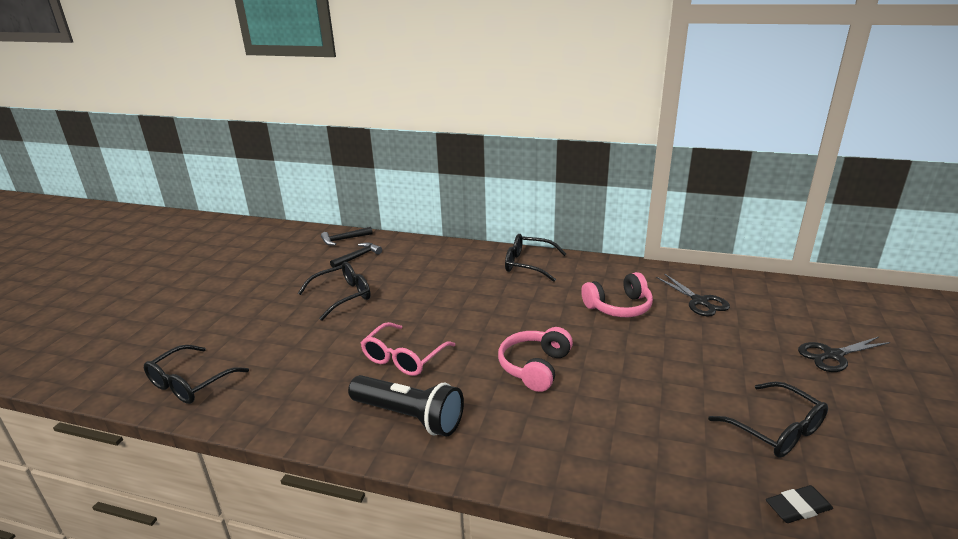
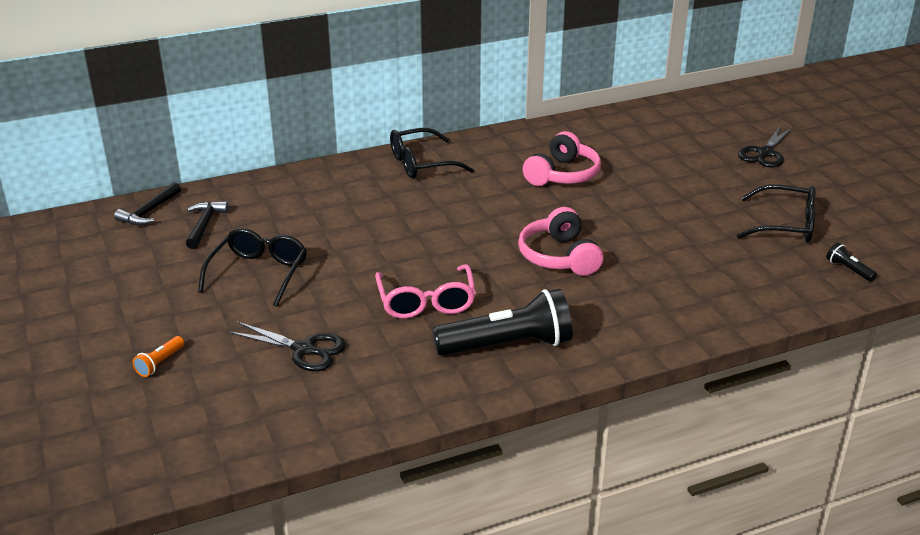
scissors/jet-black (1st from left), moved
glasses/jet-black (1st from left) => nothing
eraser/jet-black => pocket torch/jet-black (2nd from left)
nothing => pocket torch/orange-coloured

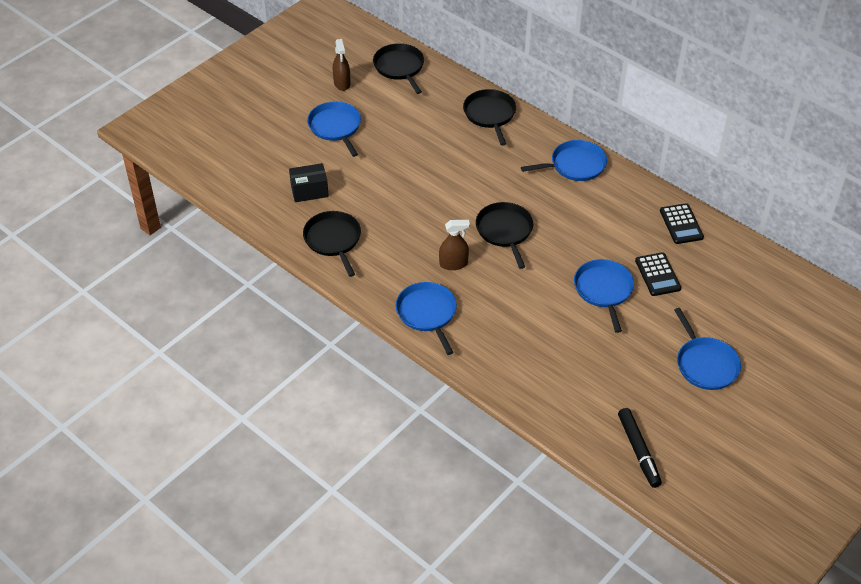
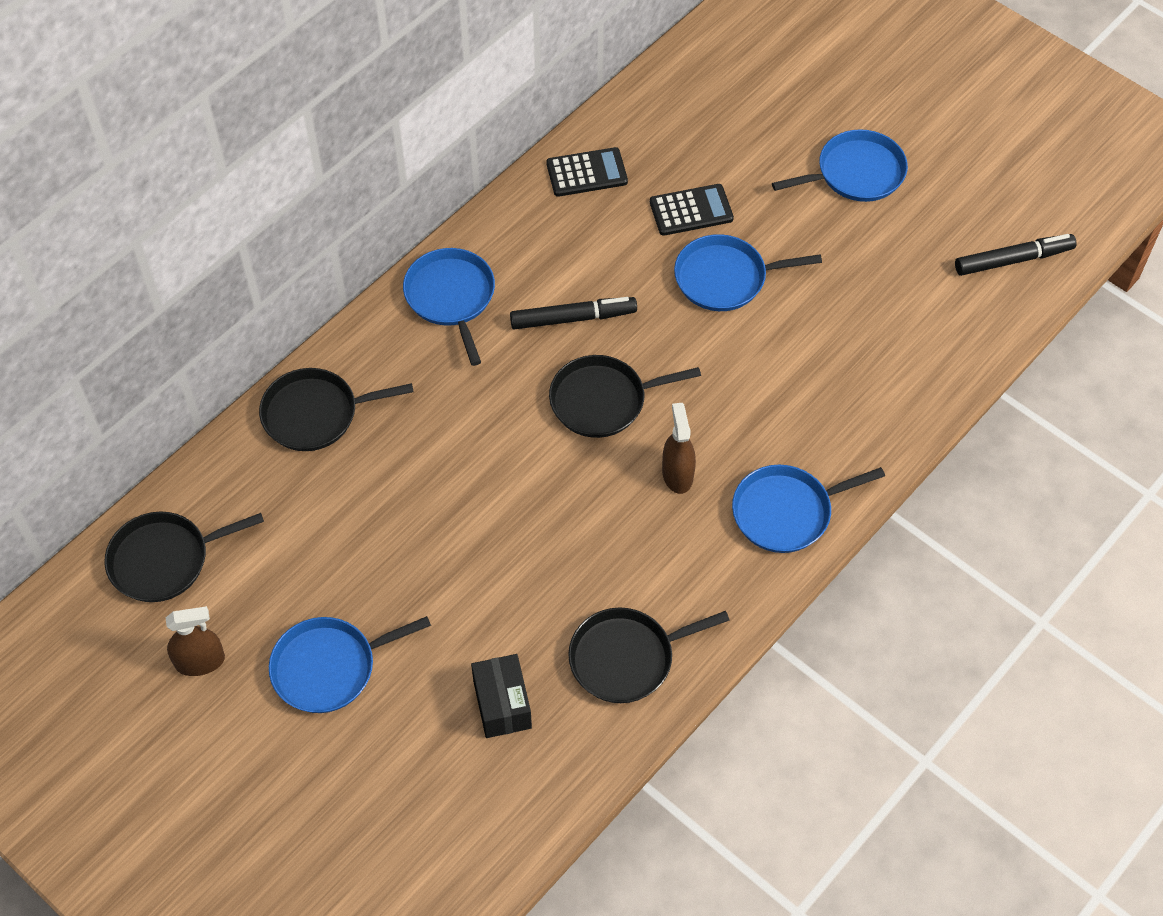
nothing => felt pen/jet-black (1st from left)

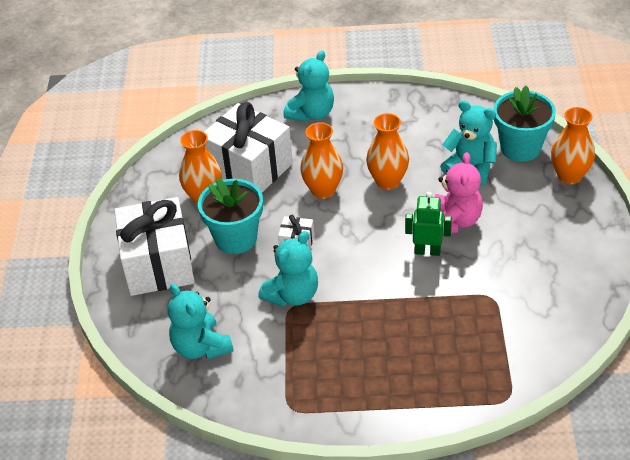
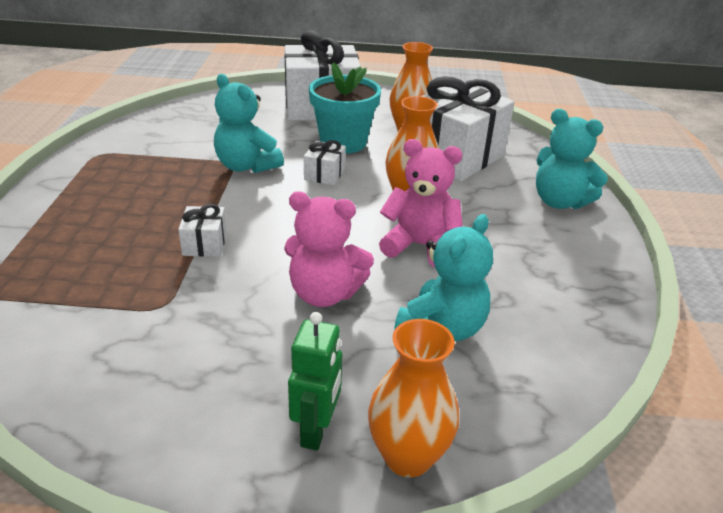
plant pot/teal (2nd from left) => nothing
flower vase/orange-coloured (3rd from left) => teddy/rose-pink (2nd from left)
robot/emerald, moved
teddy/teal (1st from left) => nothing
nothing => present/white (1st from left)

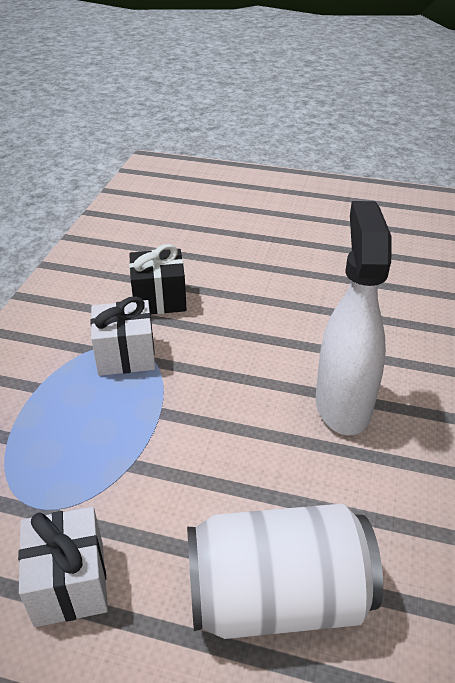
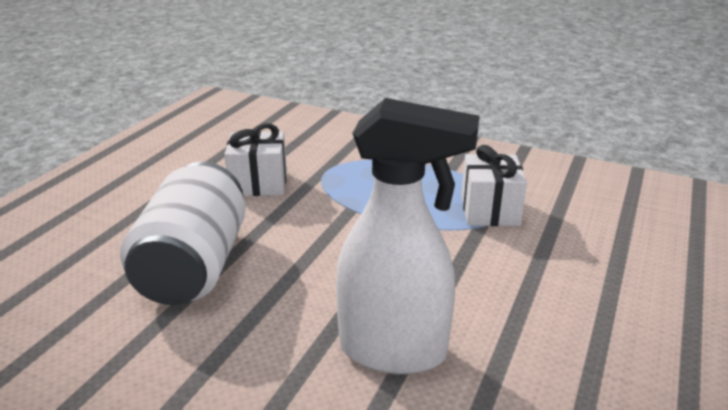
present/jet-black => nothing

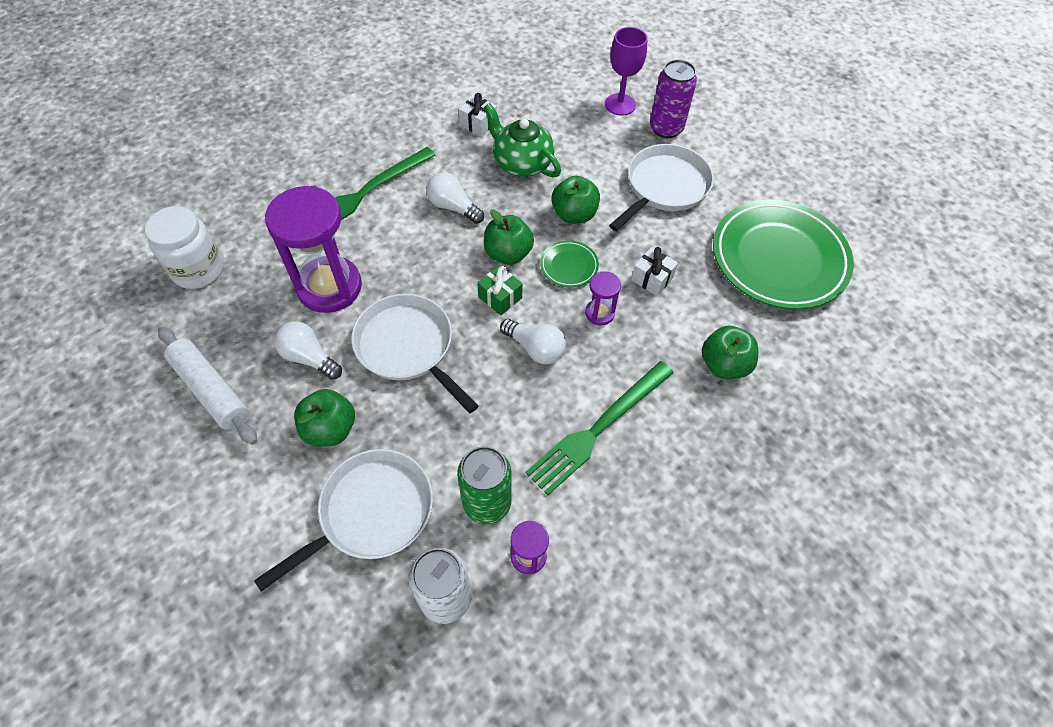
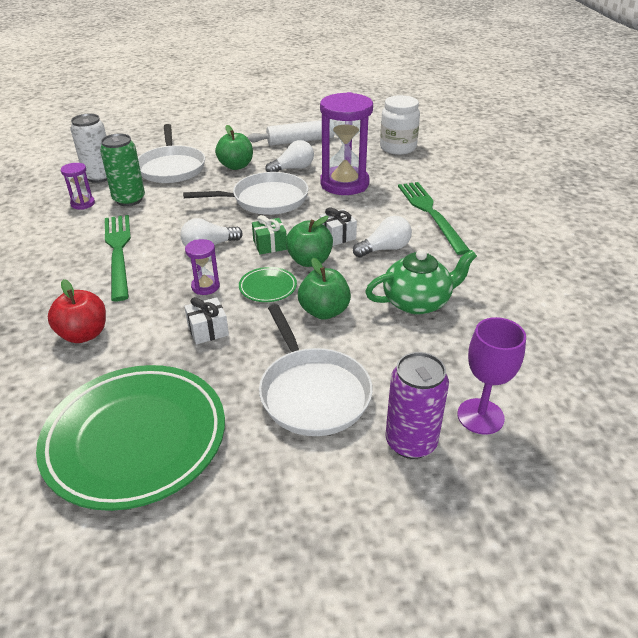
present/white (1st from left in the first image) => present/white (2nd from left), moved
apple fruit/emerald (4th from left) => apple fruit/crimson

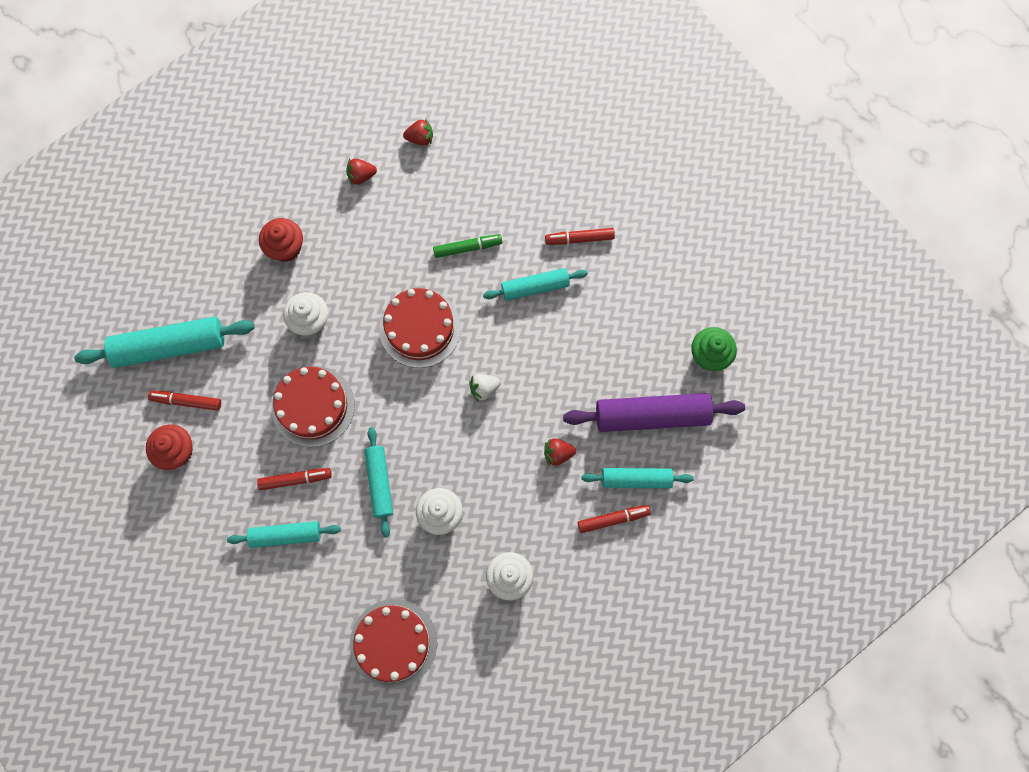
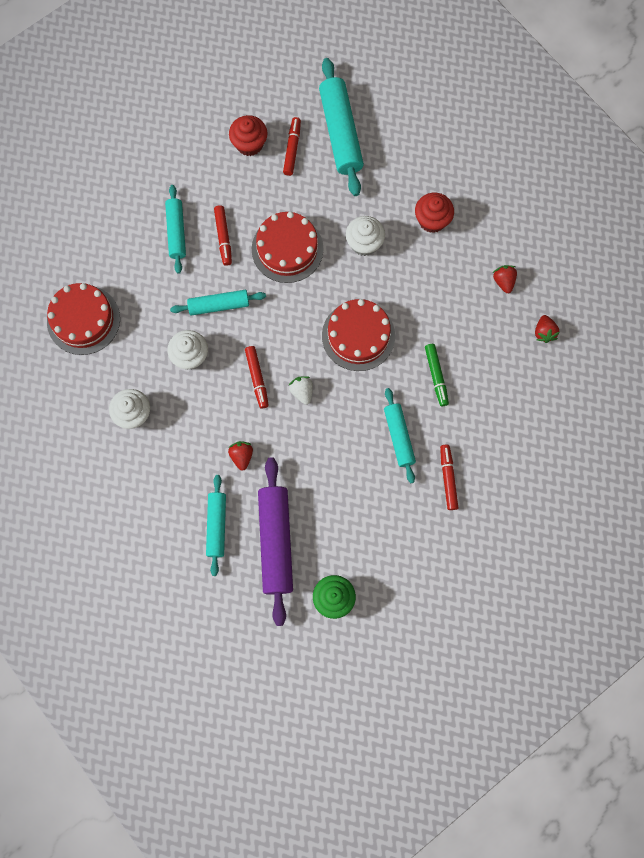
felt pen/crimson (4th from left in the first image) => felt pen/crimson (2nd from left), moved

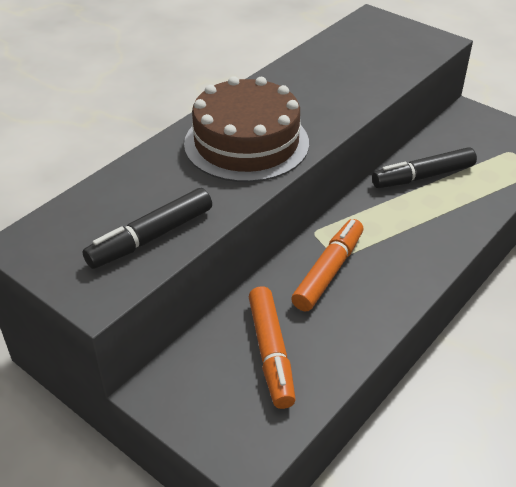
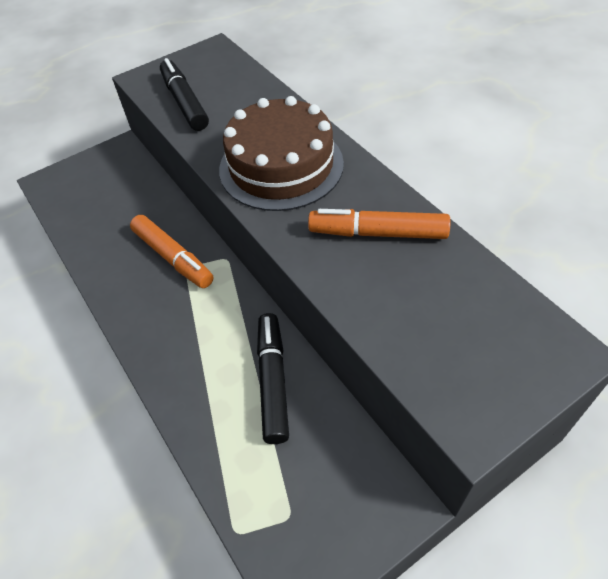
felt pen/orange-coloured (1st from left in the first image) => felt pen/orange-coloured (2nd from left), moved

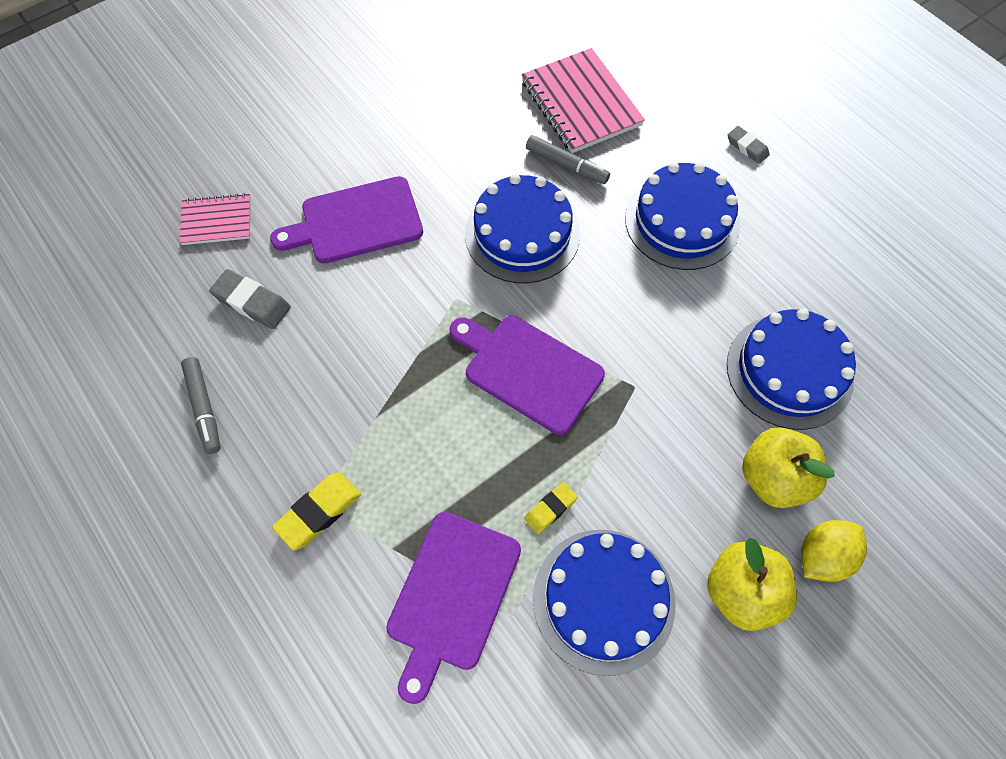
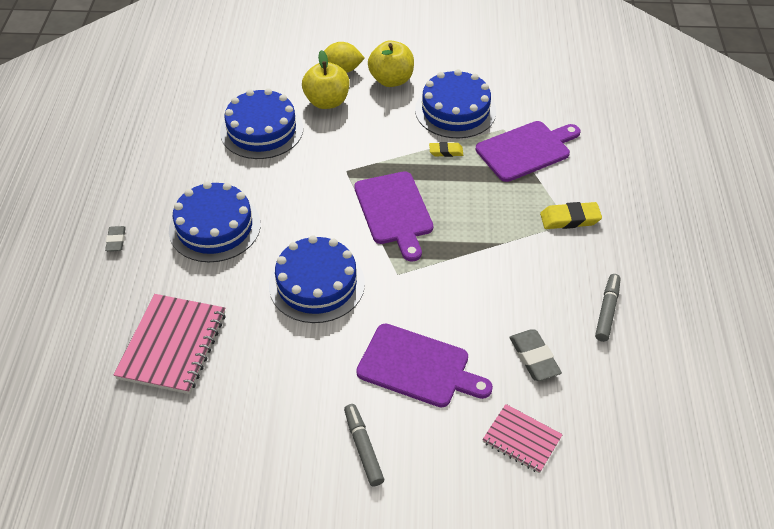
felt pen/gray (2nd from left in the first image) => felt pen/gray (1st from left), moved

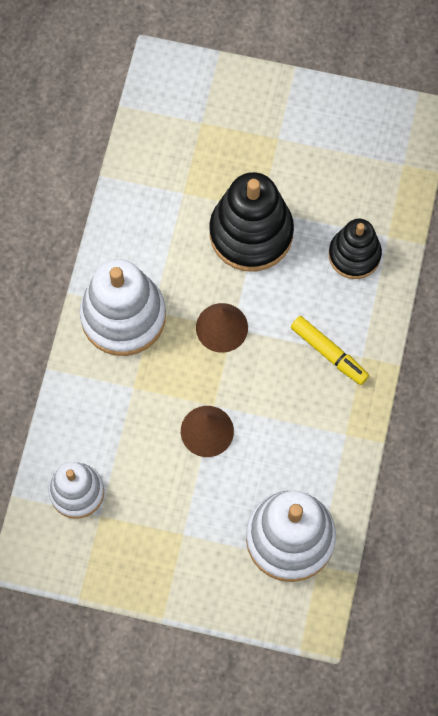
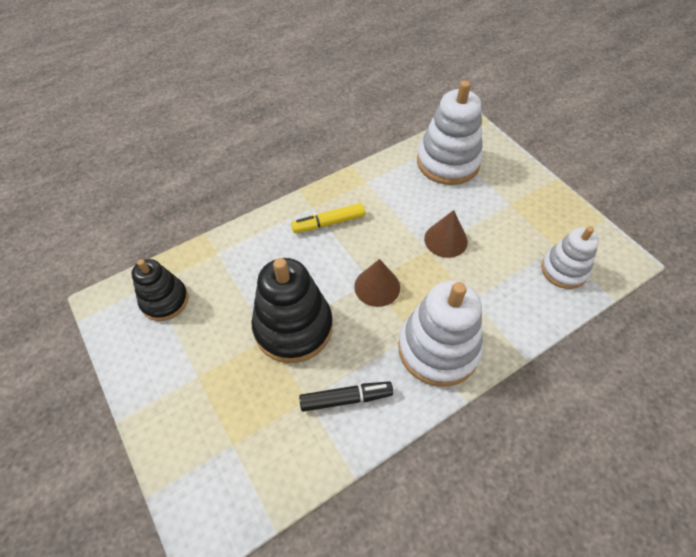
ring stacker/jet-black (2nd from left in the first image) => ring stacker/jet-black (1st from left), moved
felt pen/golden, 105 degrees counterclockwise
nothing => felt pen/jet-black

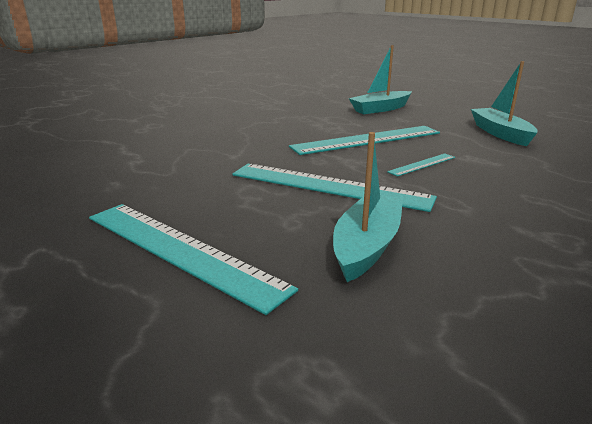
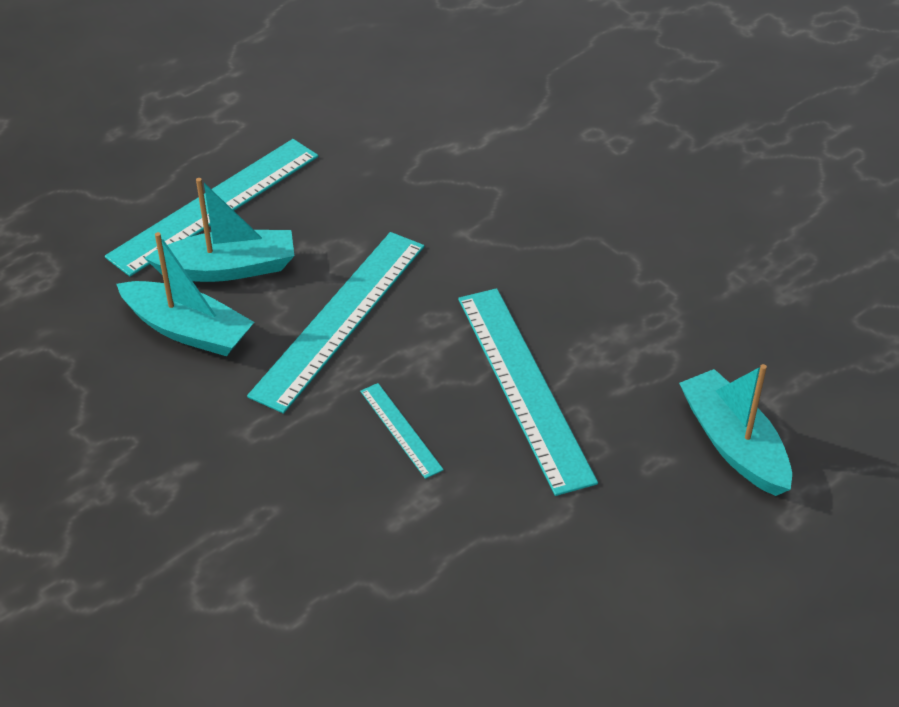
boat/teal (3rd from left in the first image) => boat/teal (2nd from left), moved

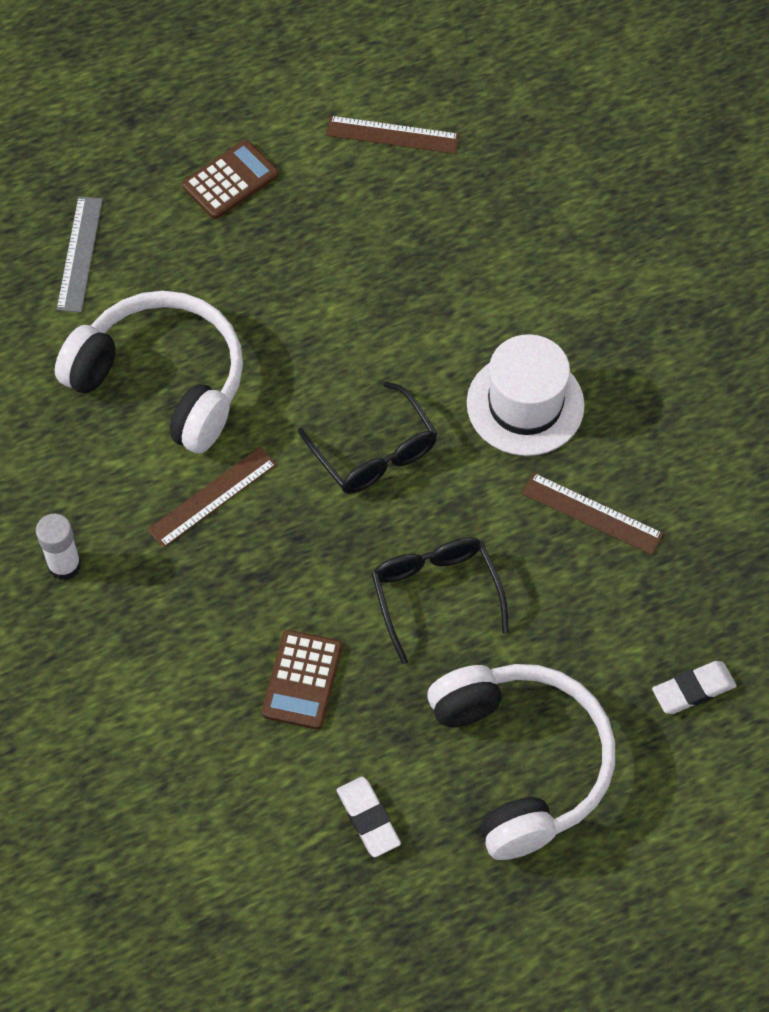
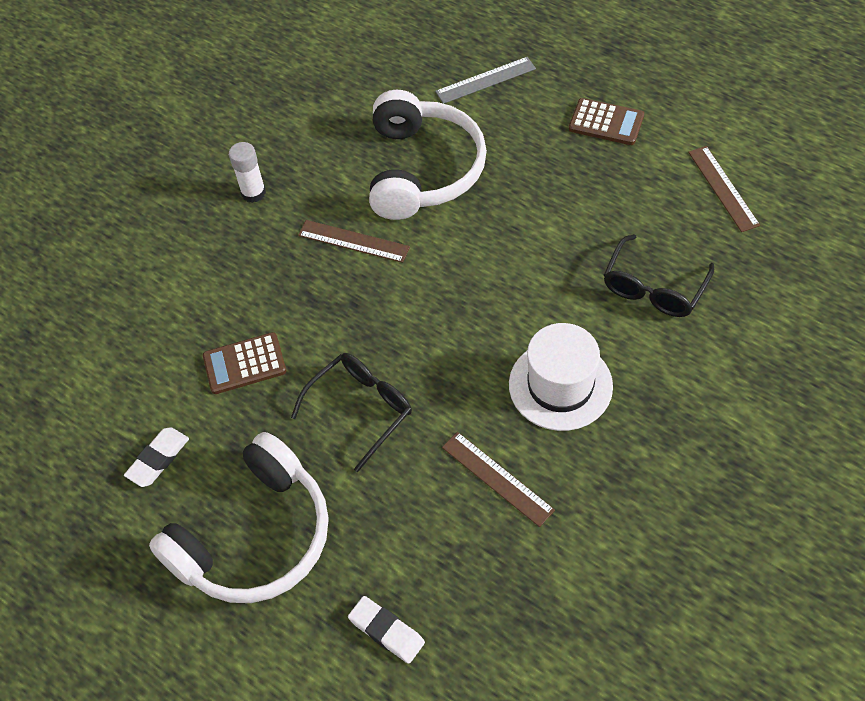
glasses/jet-black (1st from left in the first image) => glasses/jet-black (2nd from left), moved
straightedge/brown (3rd from left in the first image) => straightedge/brown (2nd from left), 45 degrees counterclockwise

